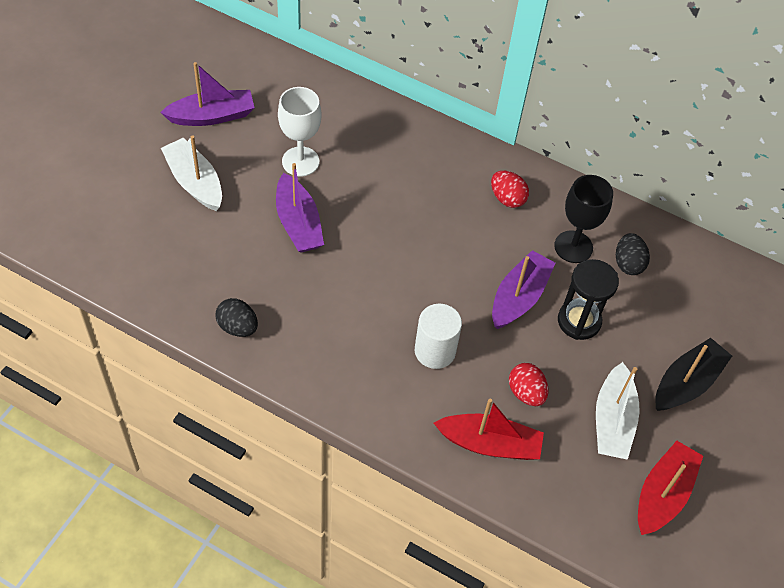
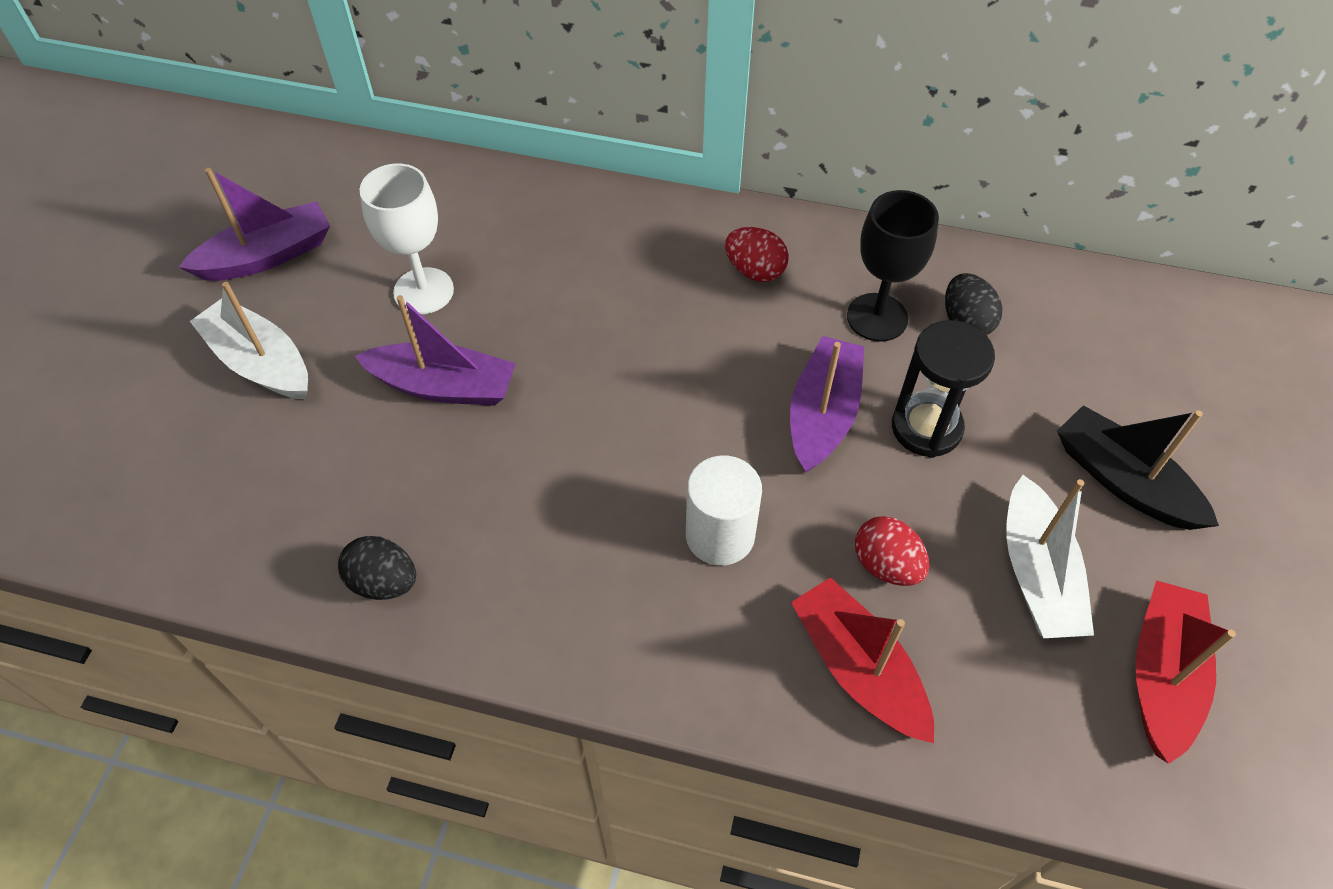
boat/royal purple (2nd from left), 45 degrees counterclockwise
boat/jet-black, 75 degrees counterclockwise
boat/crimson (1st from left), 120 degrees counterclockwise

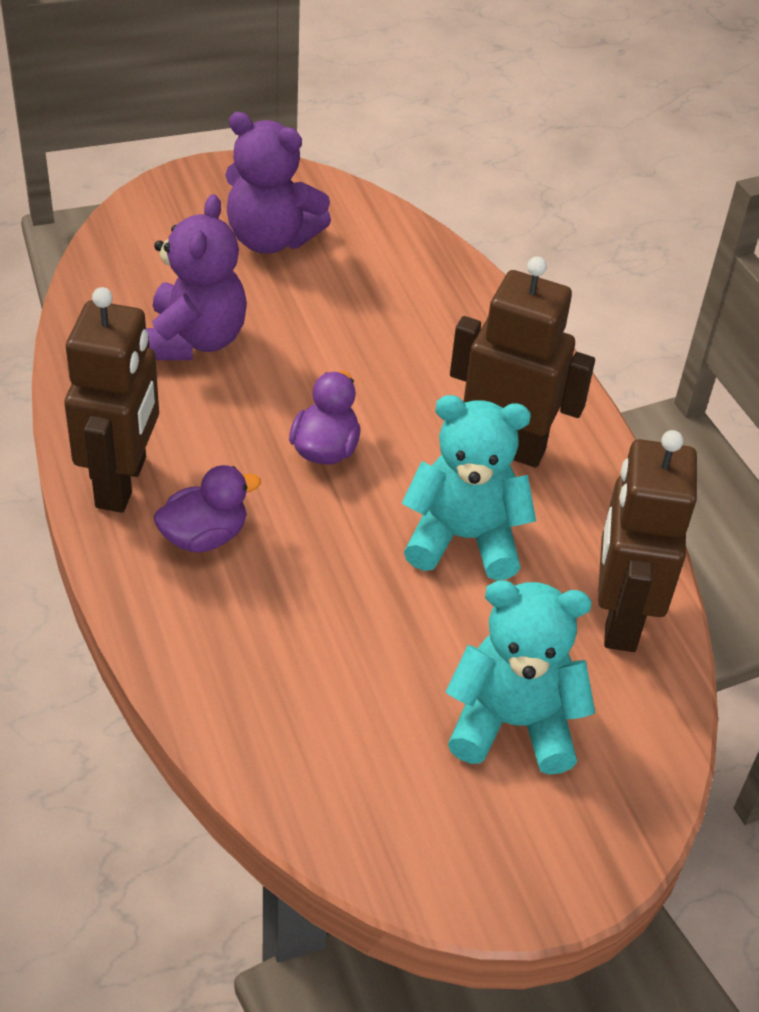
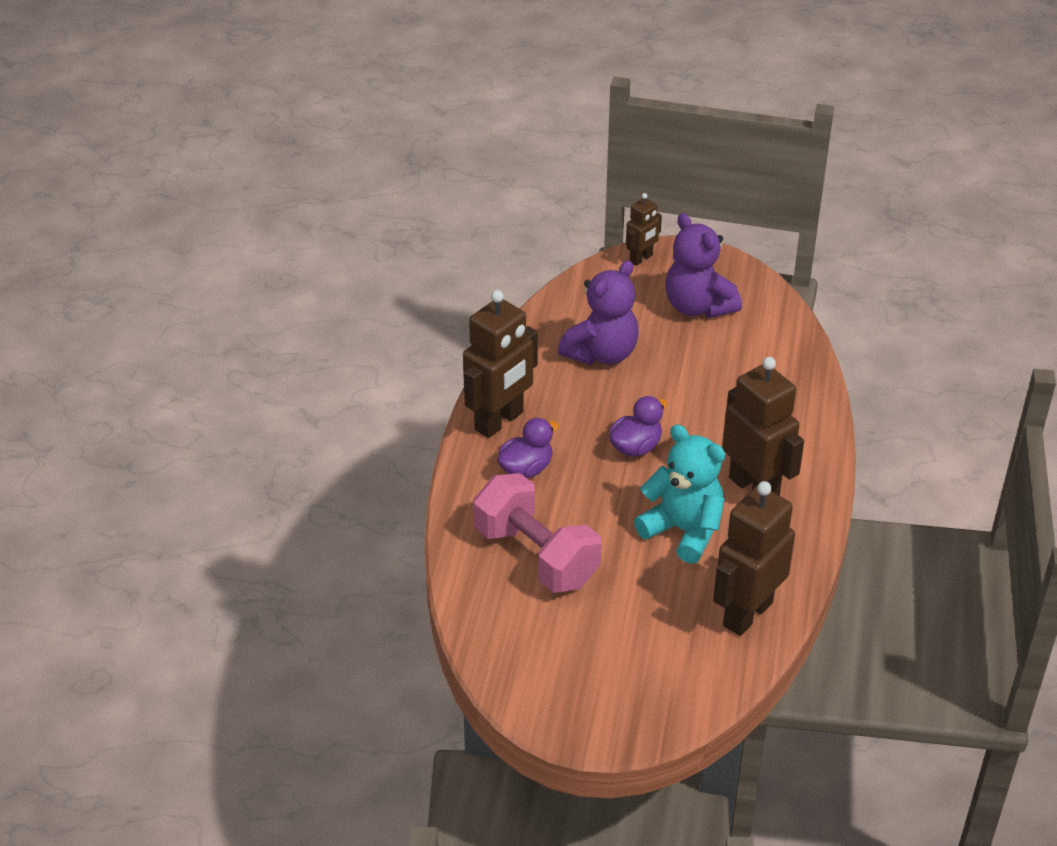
duck/royal purple (1st from left), 45 degrees counterclockwise
teddy/teal (2nd from left) => nothing
nothing => robot/brown (2nd from left)
nothing => dumbbell/rose-pink

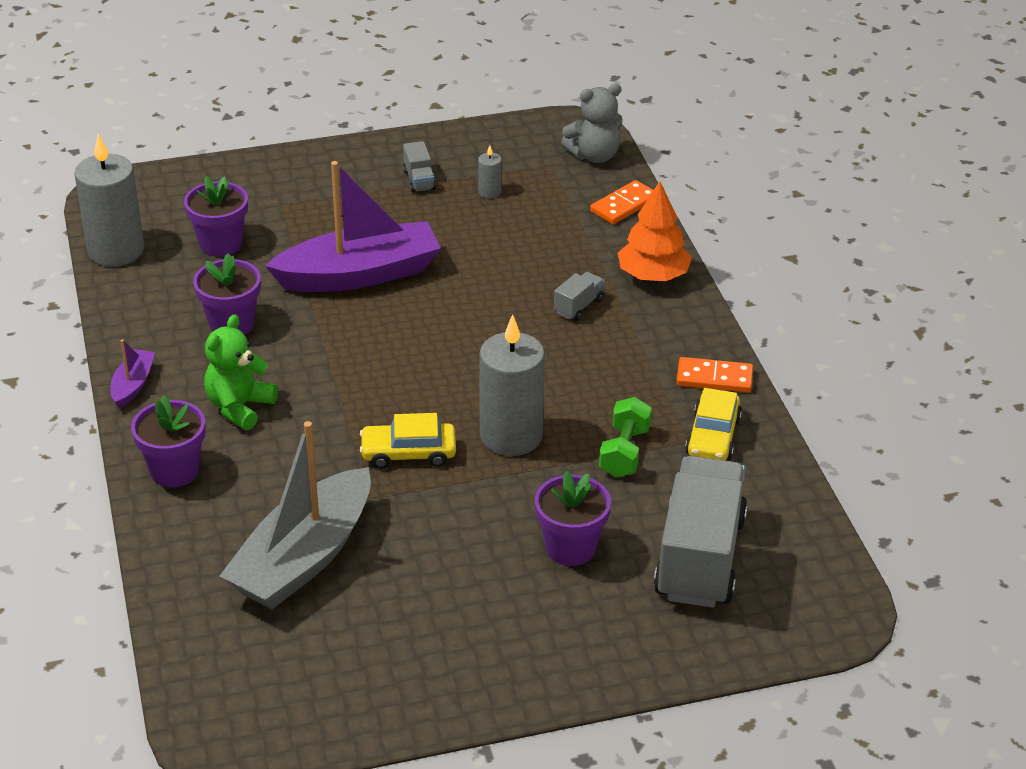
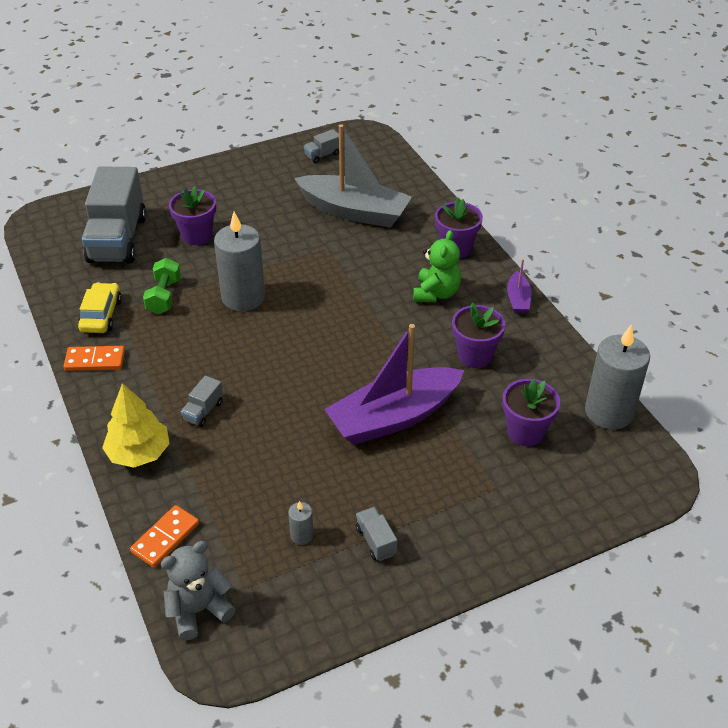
tree/orange-coloured => tree/golden
toy car/golden (1st from left) => nothing
boat/gray, 90 degrees clockwise
nothing => lorry/gray (3rd from left)

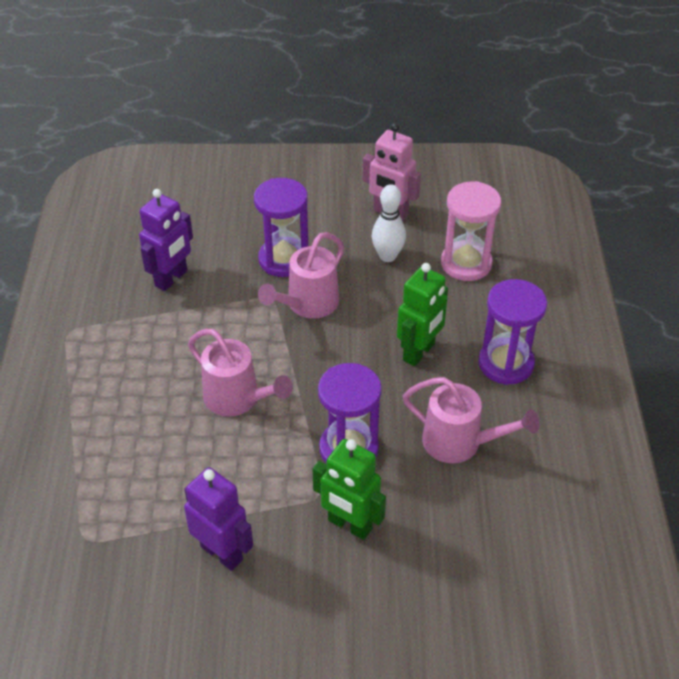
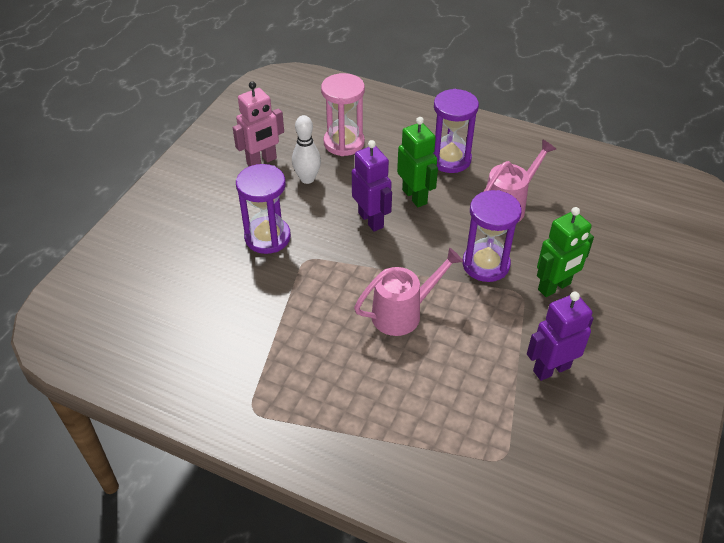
robot/royal purple (1st from left), moved
watering pot/rose-pink (2nd from left) => nothing

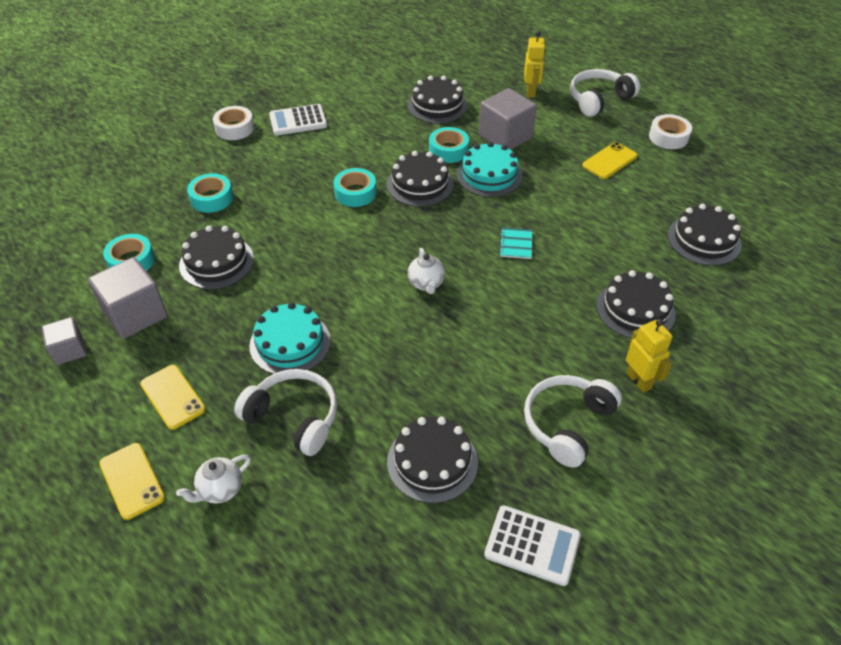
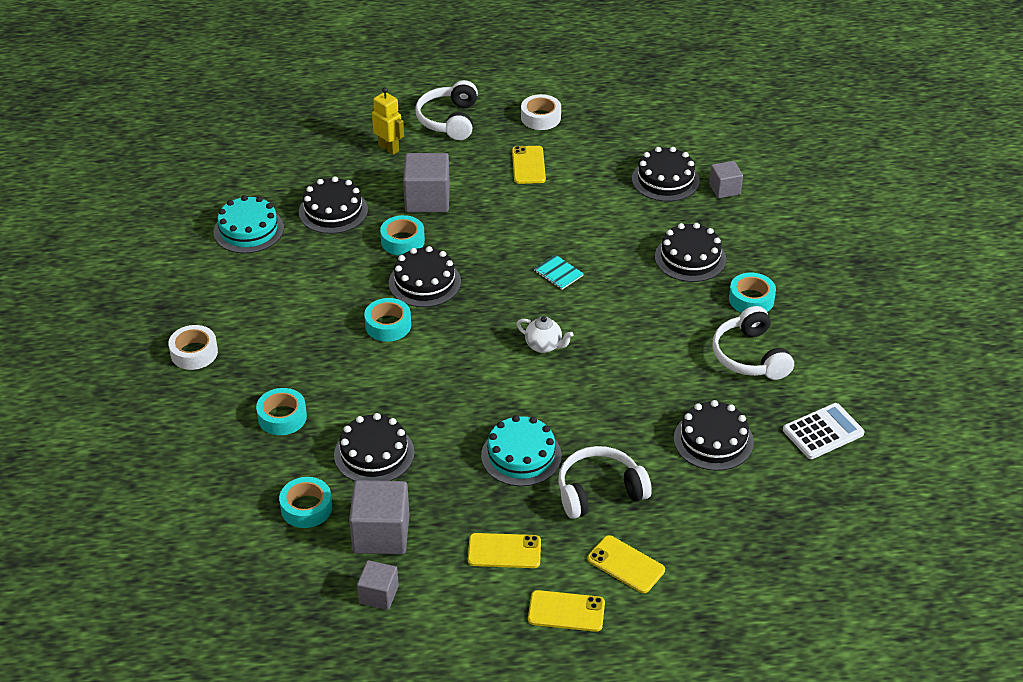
adding machine/white (1st from left) => nothing
gateau/teal (2nd from left in the first image) => gateau/teal (1st from left), moved
robot/golden (2nd from left) => sticky tape/teal (5th from left)
teapot/white (1st from left) => phone/golden (4th from left)
nothing => block/gray (4th from left)

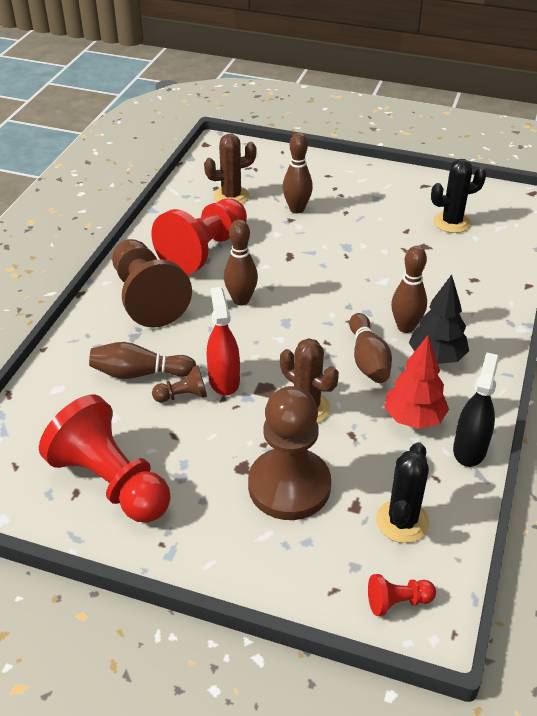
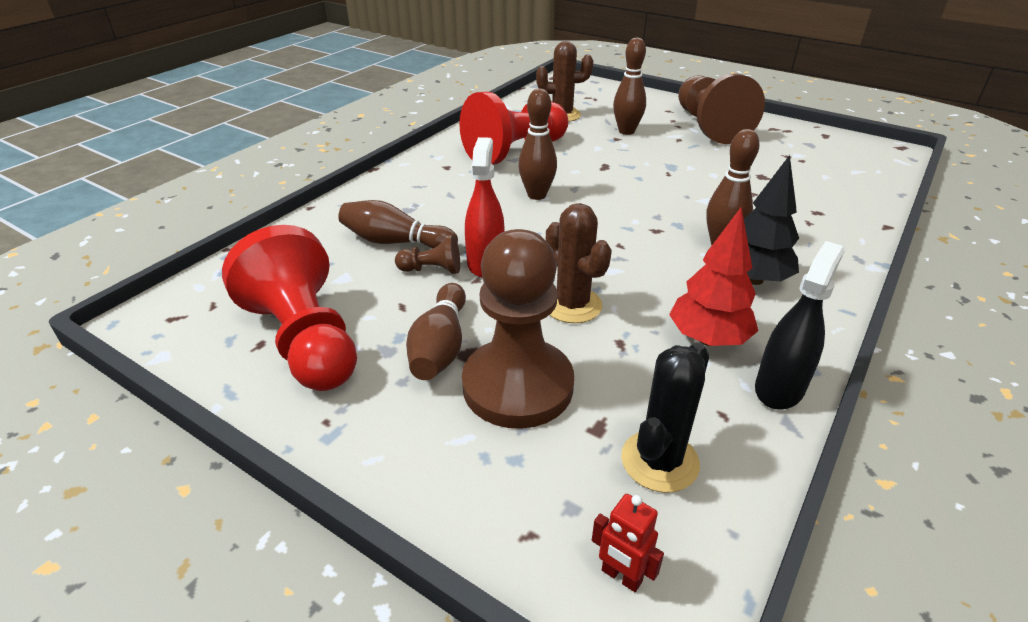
saguaro cactus/jet-black (2nd from left) => nothing
chess pawn/brown (1st from left in the first image) => chess pawn/brown (3rd from left), moved
skittle/brown (4th from left in the first image) => skittle/brown (2nd from left), moved
chess pawn/crimson (3rd from left) => robot/crimson

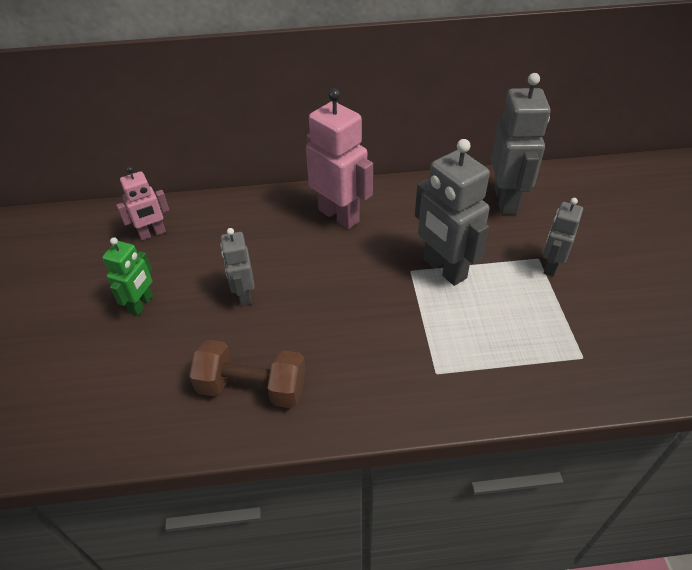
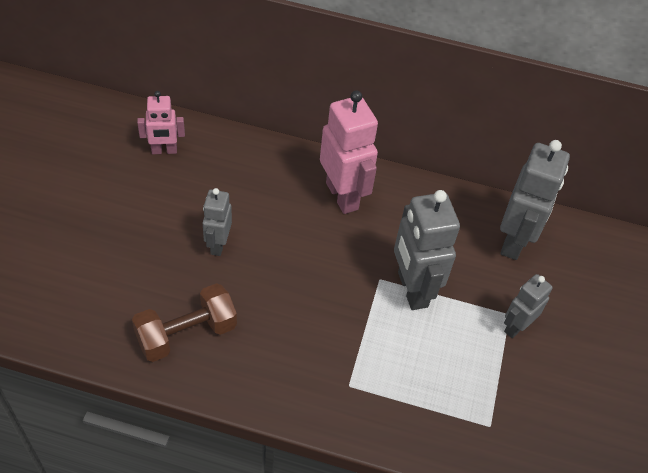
robot/emerald => nothing
dumbbell/brown, 60 degrees counterclockwise

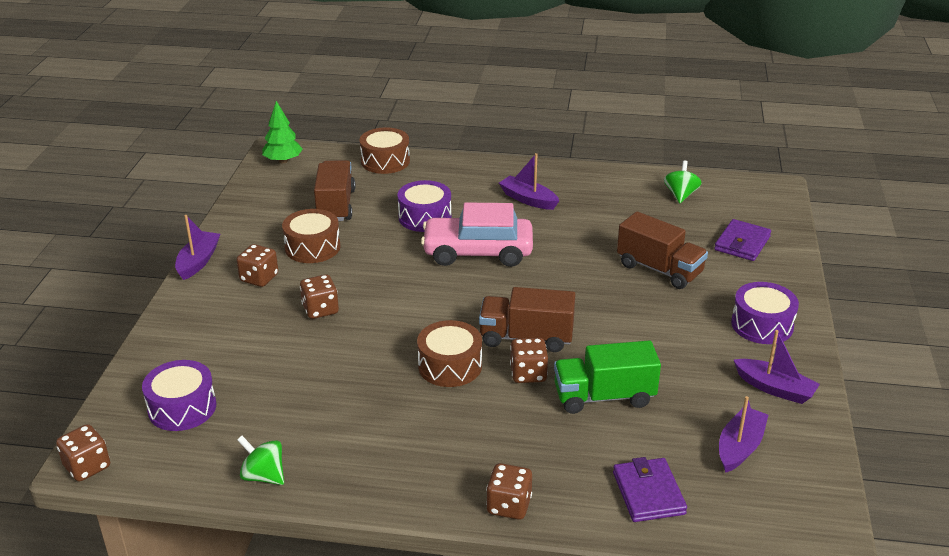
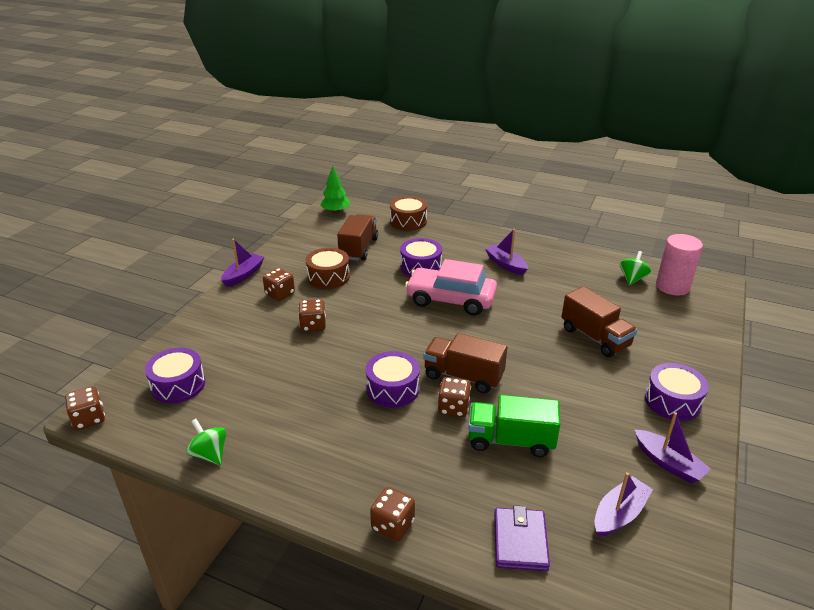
wallet/royal purple (2nd from left) => nothing
toy drum/brown (3rd from left) => toy drum/royal purple (2nd from left)
nothing => solid cylinder/rose-pink

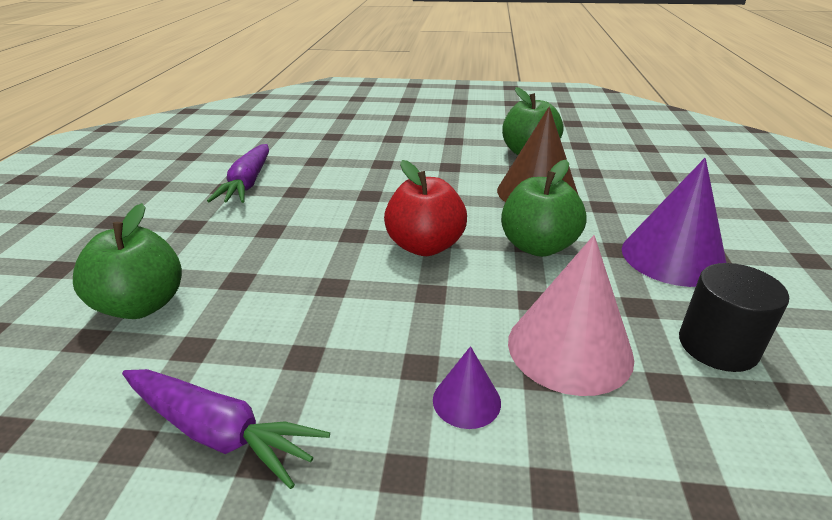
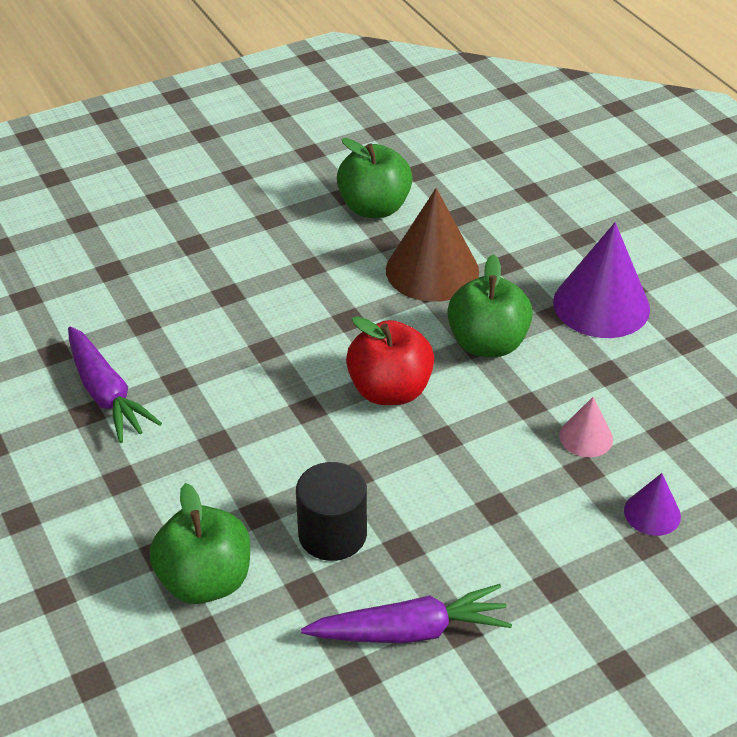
solid cone/rose-pink, x0.50
solid cylinder/jet-black, moved
solid cone/royal purple (1st from left in the first image) => solid cone/royal purple (2nd from left), moved

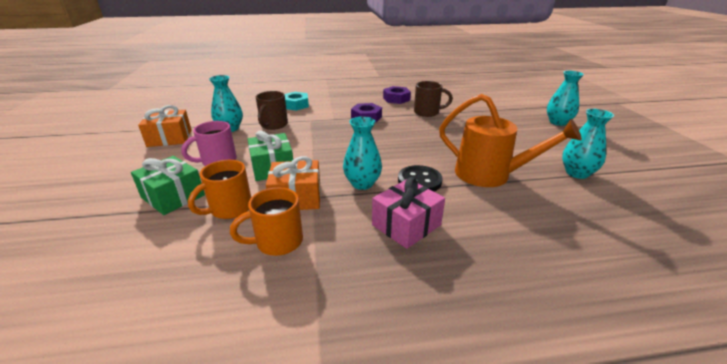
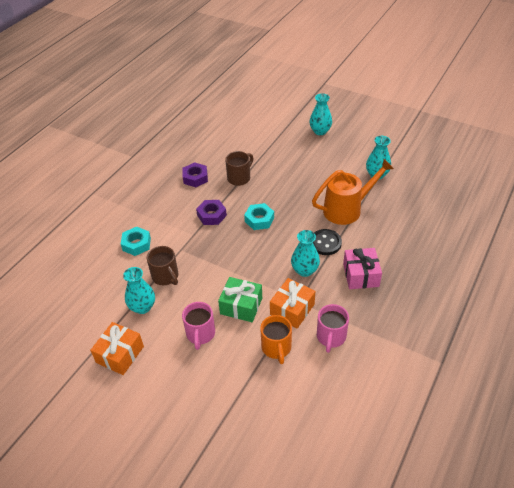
present/emerald (1st from left) => nothing
mug/orange-coloured (2nd from left) => mug/rose-pink (2nd from left)
nothing => nut/teal (2nd from left)

